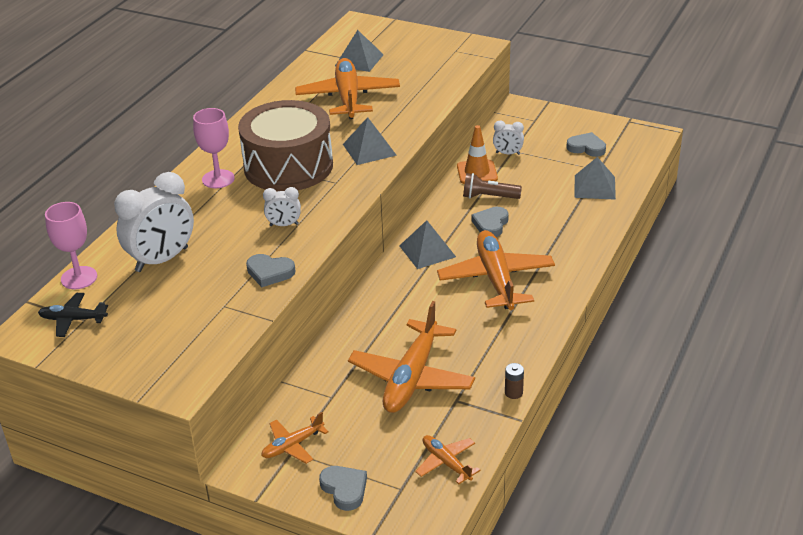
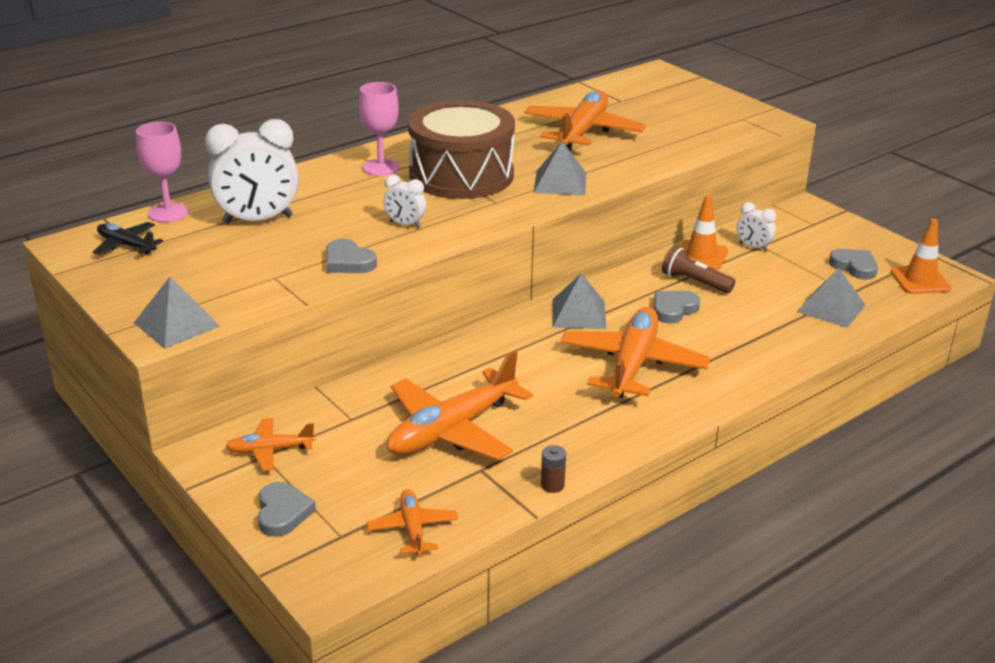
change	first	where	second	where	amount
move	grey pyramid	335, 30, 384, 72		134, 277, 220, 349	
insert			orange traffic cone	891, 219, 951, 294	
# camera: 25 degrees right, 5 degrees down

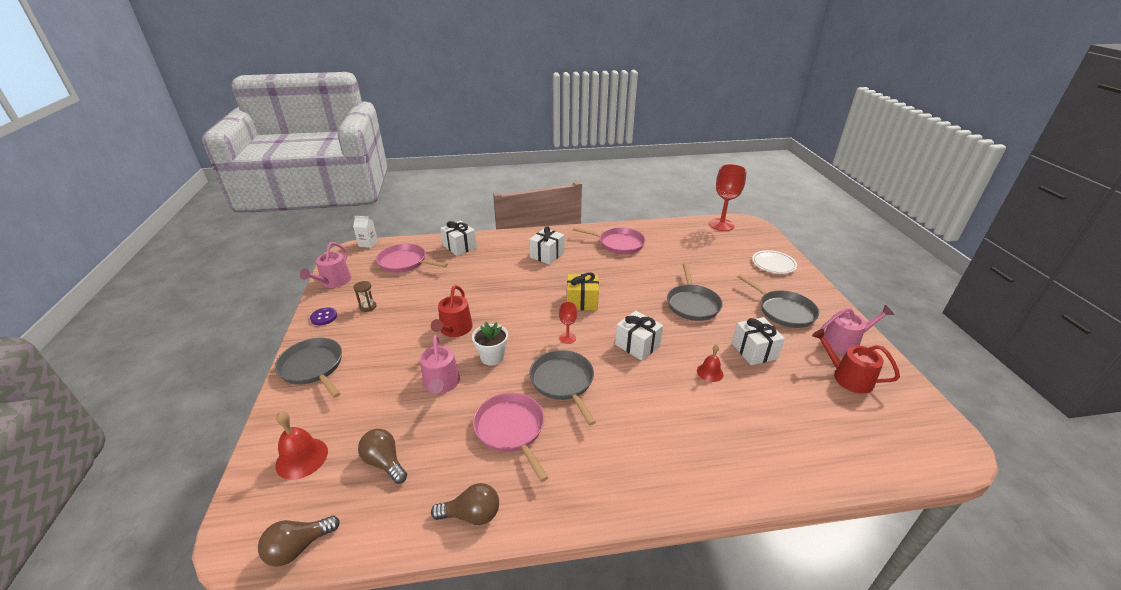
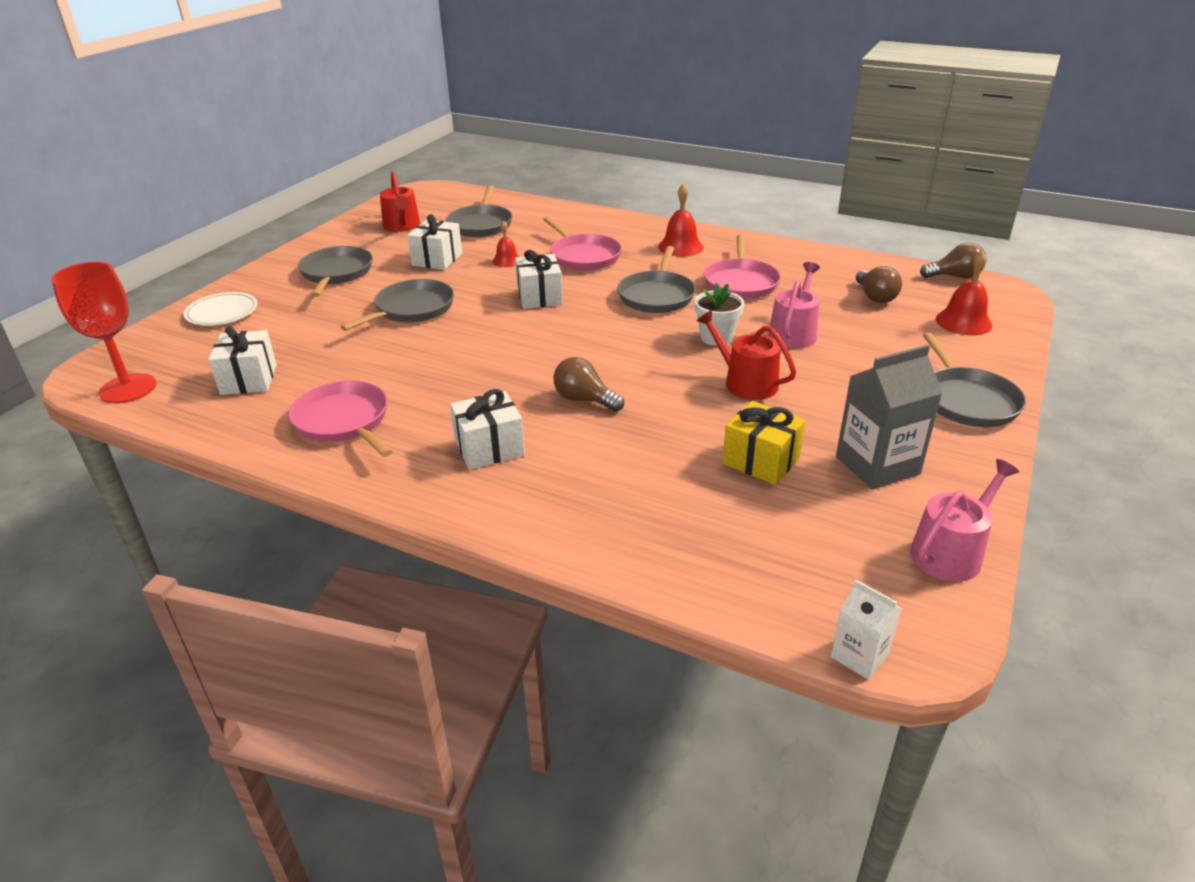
change	first	where	second	where	amount
move	white gift	440, 220, 477, 256		208, 326, 277, 395	
insert			grey pan	446, 185, 512, 237	
move	pink pan	376, 243, 448, 273		543, 217, 622, 271	
move	brown light bulb	431, 483, 499, 525		553, 357, 624, 412	
insert			red bell	658, 184, 703, 257	
rotate	red watering can	431, 285, 473, 337		697, 310, 796, 400	90 degrees counterclockwise
move	yellow gift	567, 272, 599, 311		722, 401, 806, 485	
replace	brown hourglass	354, 281, 376, 312	grey carton	836, 345, 943, 490	
delete	purple button	310, 307, 337, 325			
delete	red goblet	559, 302, 577, 344			
delete	pink watering can	819, 305, 894, 354			
# camera: 145 degrees left, 0 degrees up

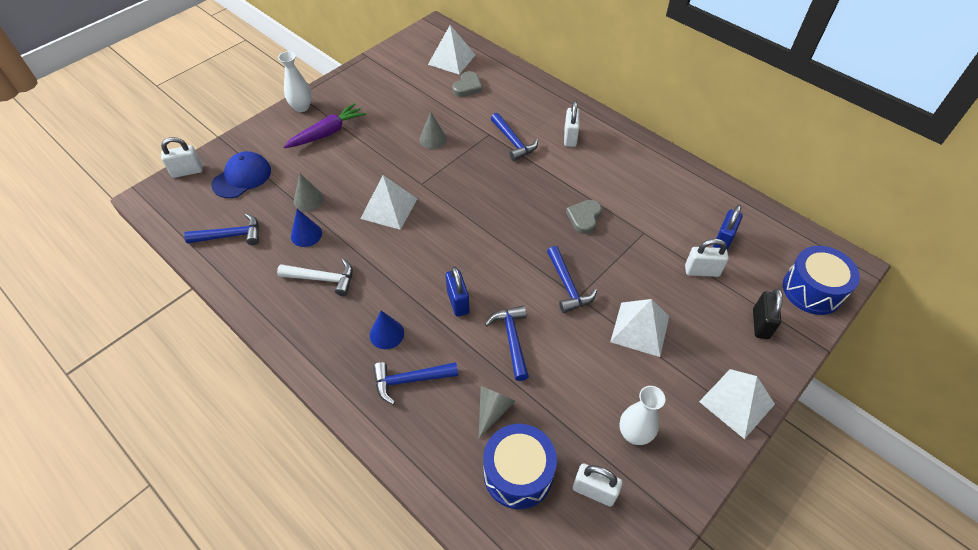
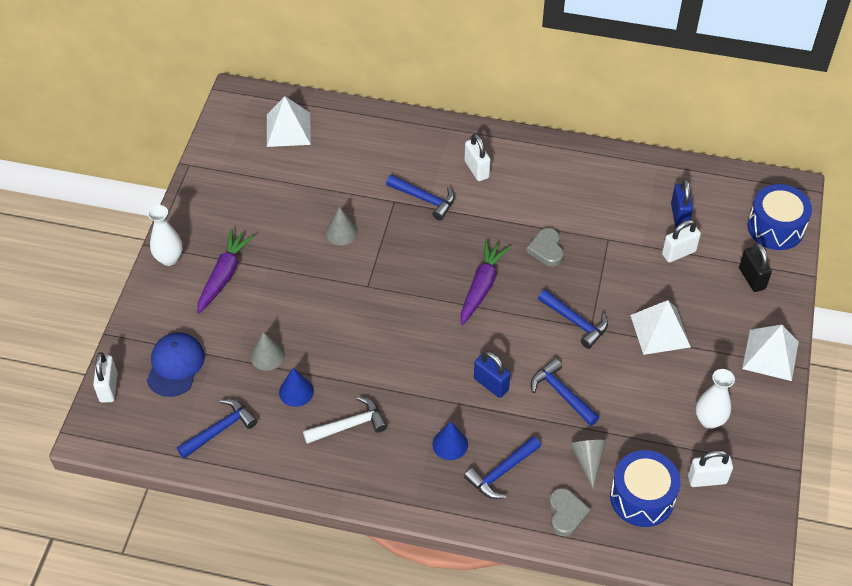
change	first	where	second	where	amount
rotate	white padlock	161, 137, 203, 178		93, 352, 118, 403	45 degrees counterclockwise
insert			purple carrot	461, 240, 510, 325	
move	grey heart	453, 71, 482, 97		549, 488, 591, 537	
delete	white pyramid	360, 175, 417, 230			
# camera: 30 degrees left, 0 degrees up

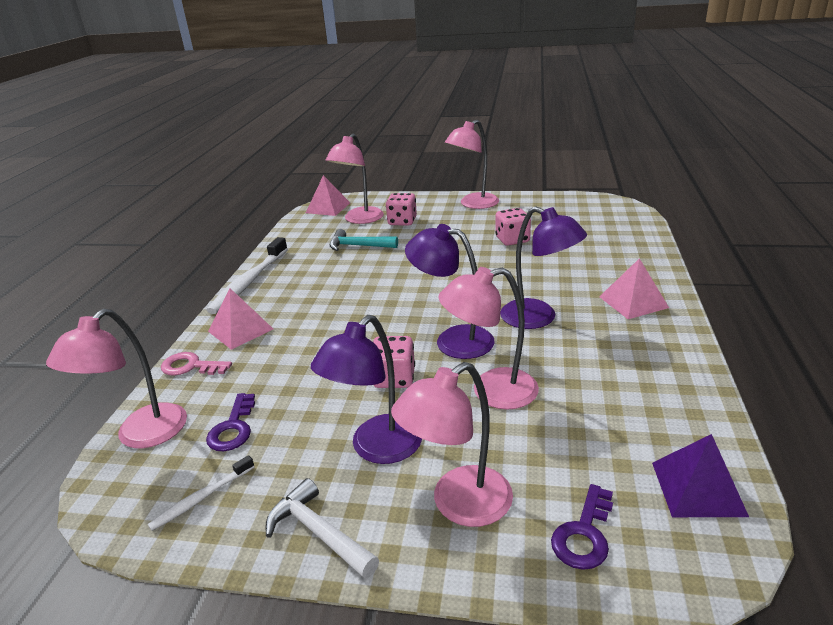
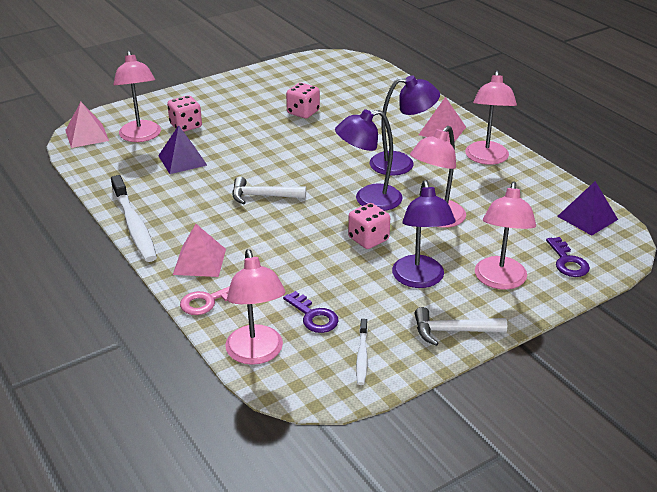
change	first	where	second	where	amount
replace	turquoise hammer	329, 229, 398, 251	purple pyramid	158, 125, 207, 174	
insert			white hammer	232, 176, 306, 205	
move	pink lamp	445, 120, 499, 209		465, 70, 517, 165	
# camera: 45 degrees left, 5 degrees up

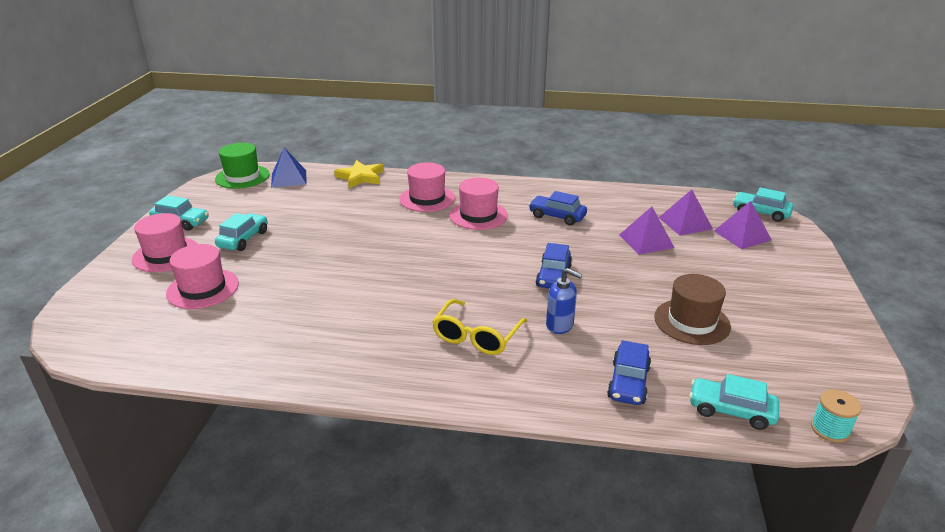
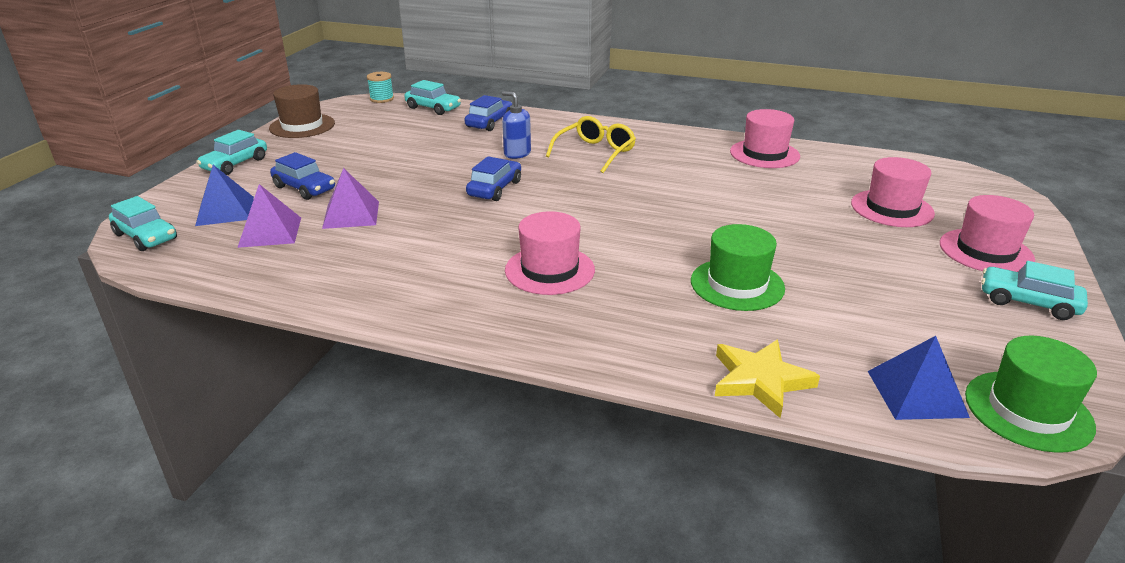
change	first	where	second	where	amount
recolor	purple pyramid	714, 201, 772, 249	blue pyramid	195, 165, 254, 226	
move	turquoise car	215, 213, 267, 251		197, 130, 267, 175	
move	brown hat	654, 274, 731, 345		269, 84, 335, 138	
move	blue car	529, 191, 587, 225		270, 152, 335, 200	
insert			green hat	691, 224, 785, 311	
move	pink hat	399, 162, 455, 212		730, 109, 800, 168	
# camera: 170 degrees left, 0 degrees up

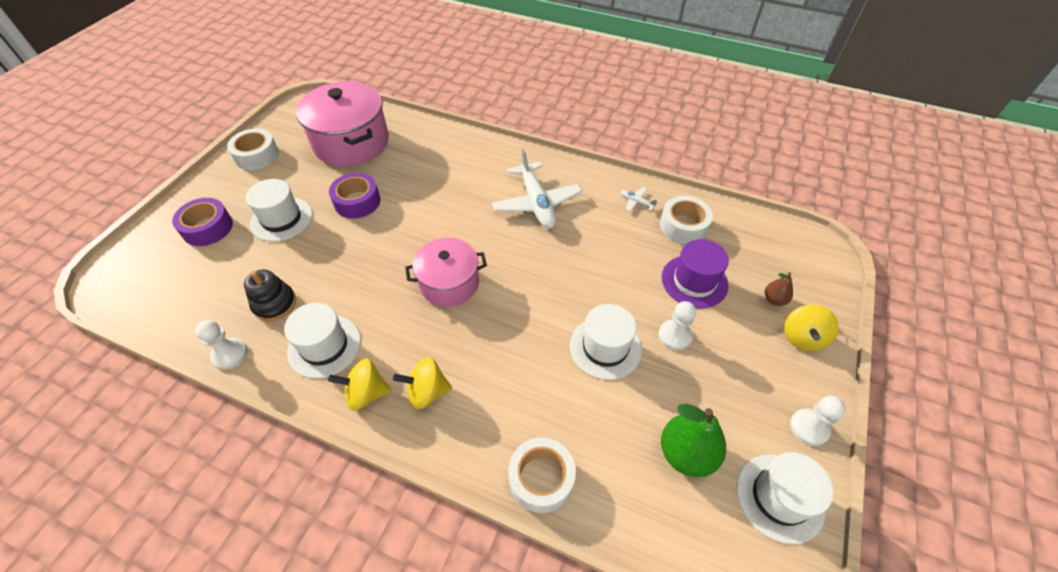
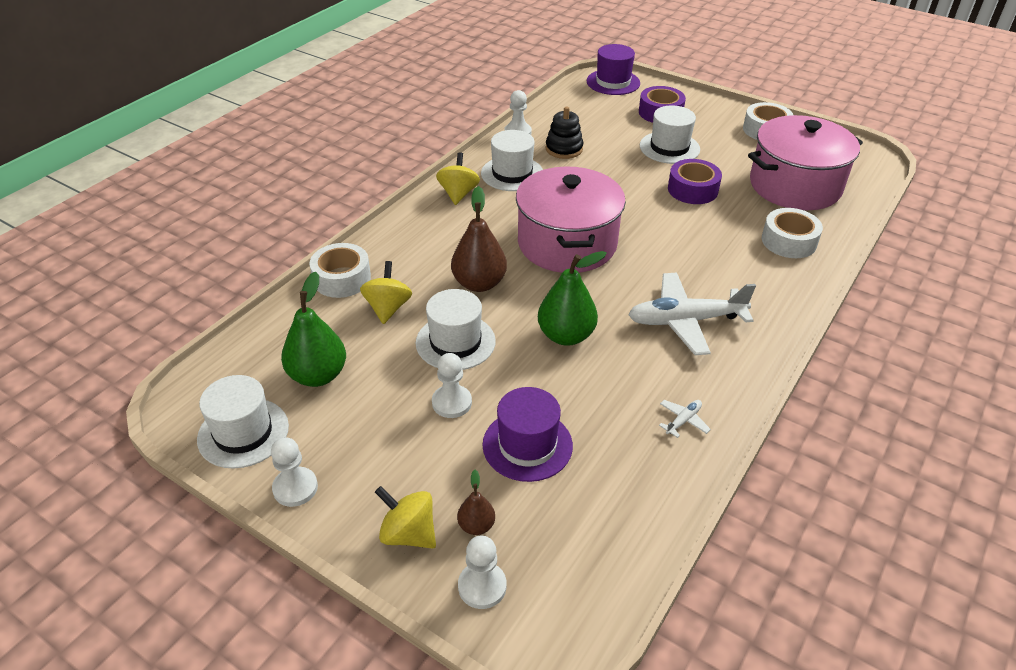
change	first	where	second	where	amount
move	yellow spinning top	393, 357, 453, 409		360, 261, 412, 324	
insert			brown pear	451, 186, 507, 292	
insert			white pawn	458, 536, 506, 609	
resize	pink pot	405, 238, 487, 307		516, 167, 626, 273	x1.58
insert			green pear	538, 251, 607, 346	
insert			purple hat	587, 44, 640, 95	
move	white tape	660, 196, 713, 244		762, 208, 823, 258	
# camera: 100 degrees right, 10 degrees down

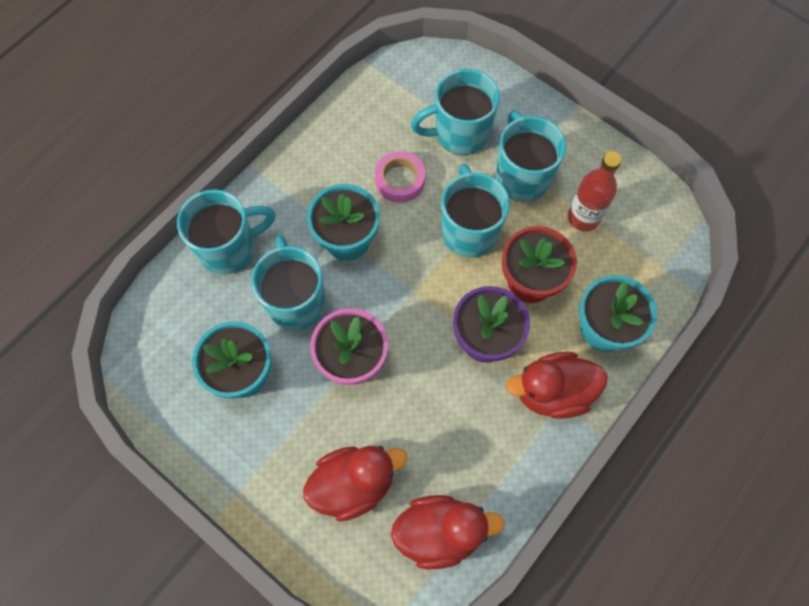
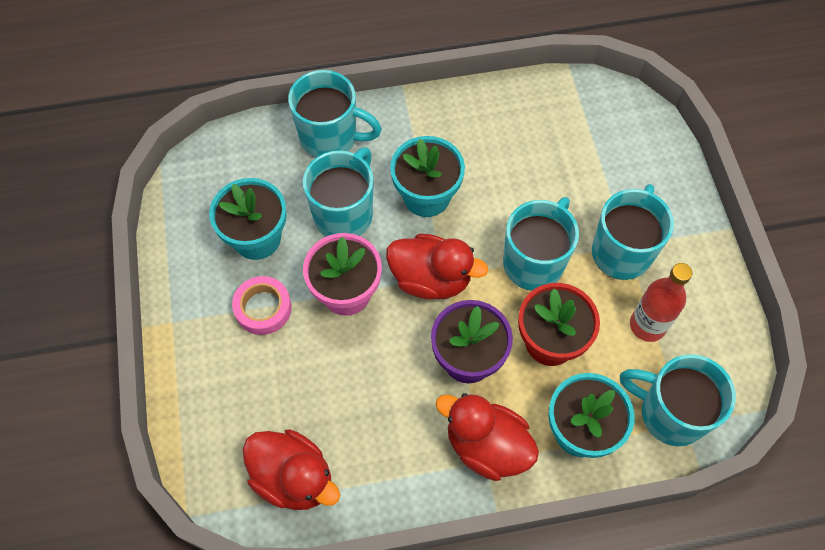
change	first	where	second	where	amount
move	pink tape	375, 151, 425, 203		232, 276, 292, 335	
move	red duck	303, 446, 407, 522		386, 234, 488, 300	
move	turquoise mug	410, 69, 500, 155		620, 354, 736, 446	
# camera: 40 degrees right, 5 degrees down

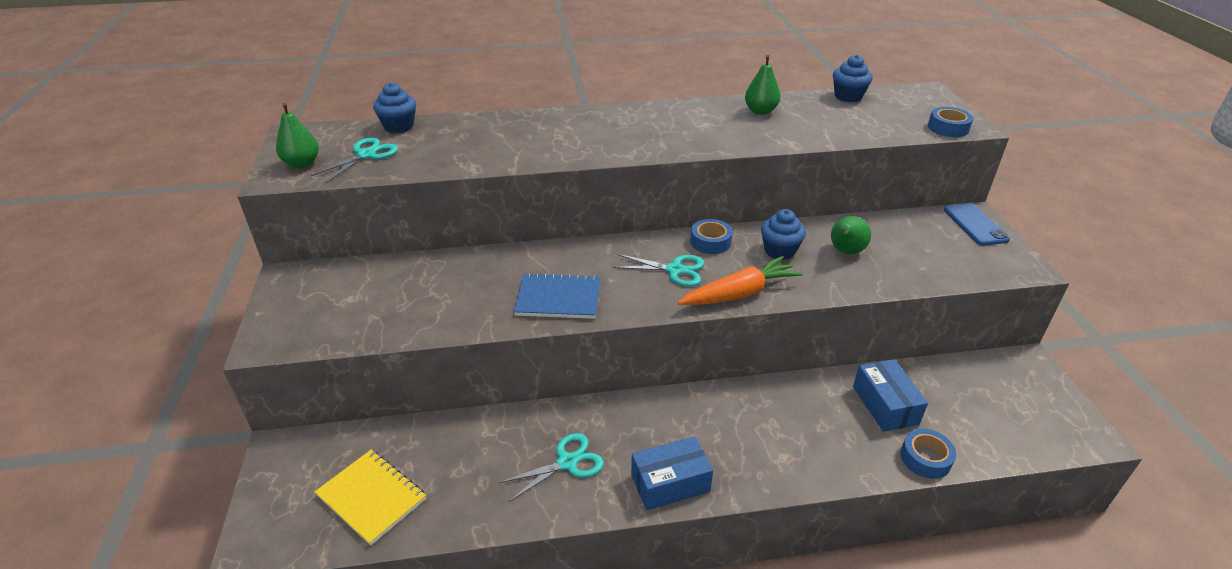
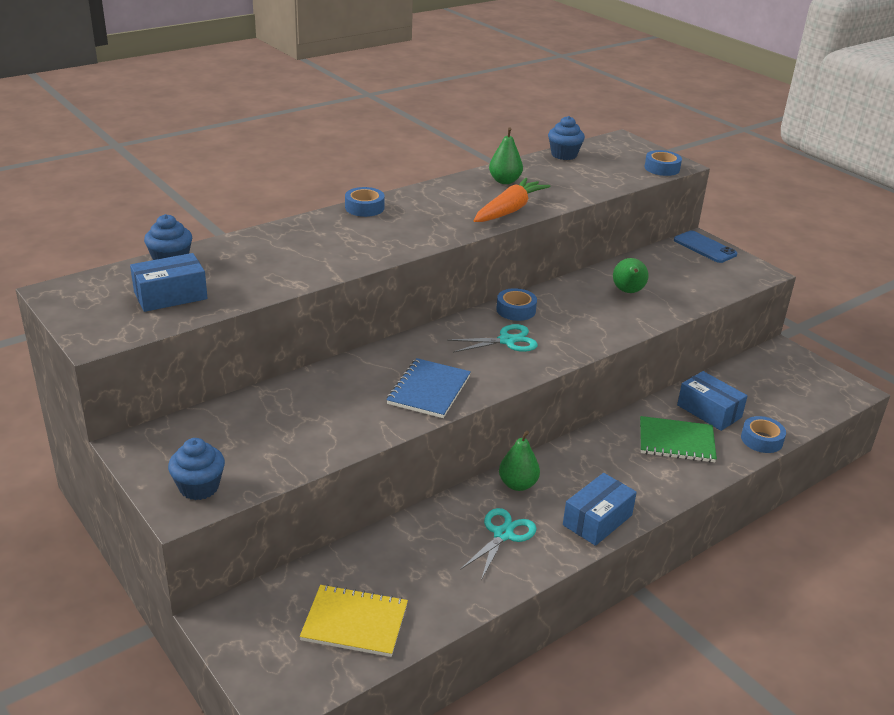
change	first	where	second	where	amount
replace	turquoise scissors	311, 137, 398, 183	blue box	130, 253, 208, 312	
move	blue cupcake	761, 209, 806, 260		168, 438, 225, 500	
insert			blue tape	345, 187, 385, 217	
rotate	blue notebook	514, 273, 601, 319		386, 358, 471, 418	45 degrees counterclockwise
move	orange carrot	678, 256, 803, 305		474, 178, 550, 222	
move	green pear	276, 103, 319, 168		499, 431, 540, 491	
insert			green notebook	640, 416, 717, 462	
# camera: 30 degrees left, 5 degrees down

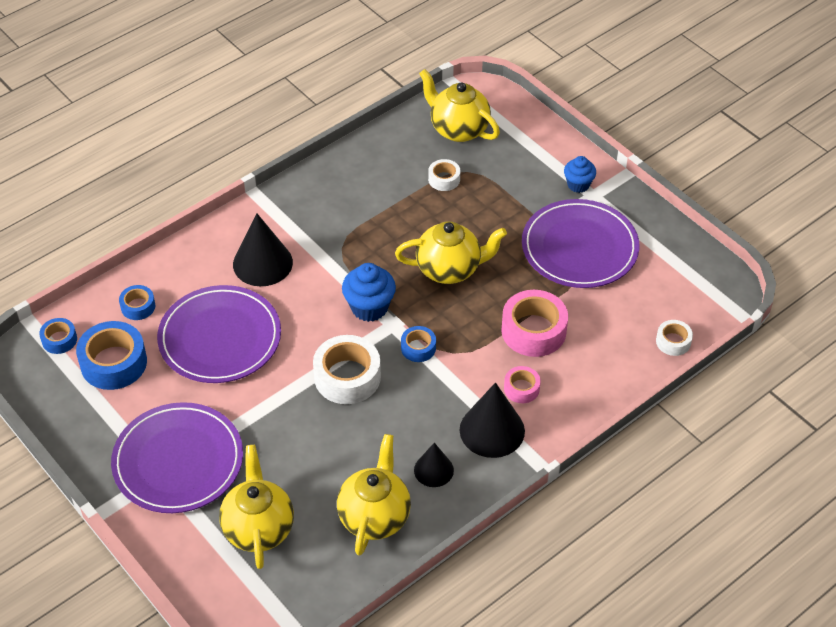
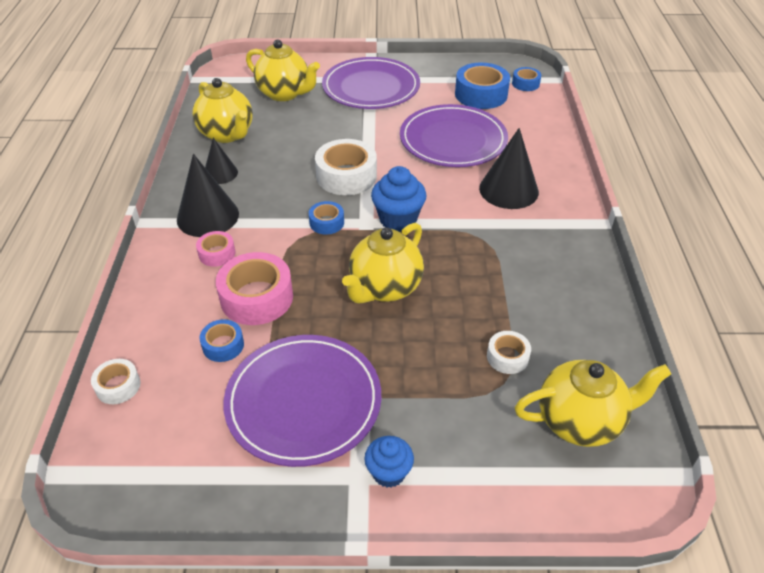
change	first	where	second	where	amount
move	blue tape	119, 285, 155, 320		200, 319, 244, 362	
# camera: 130 degrees right, 5 degrees down

